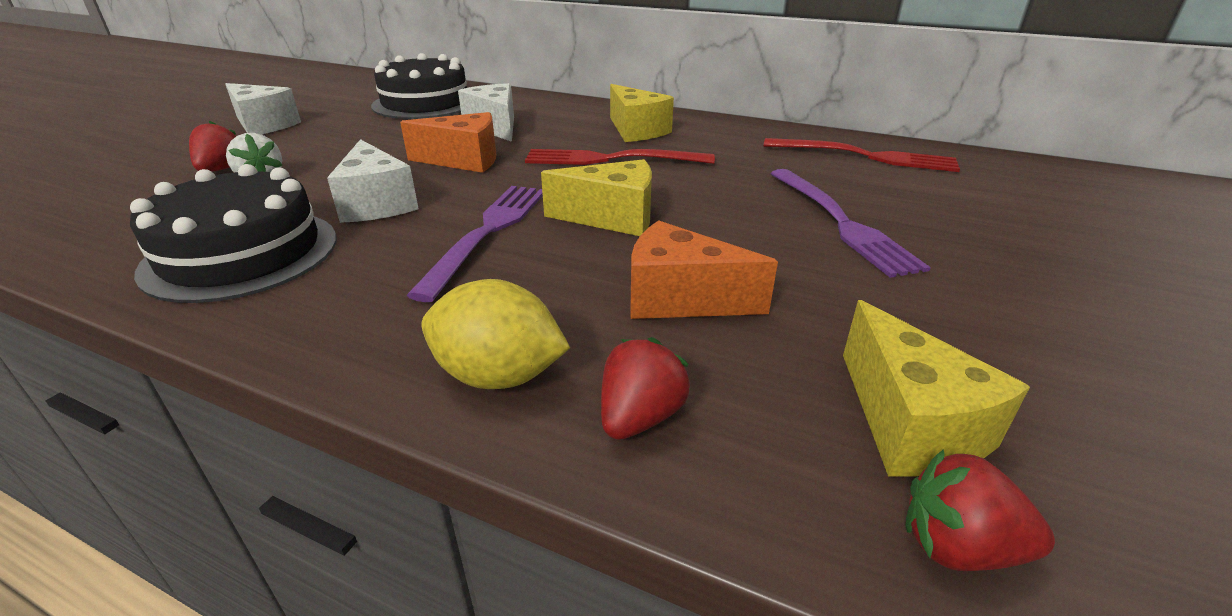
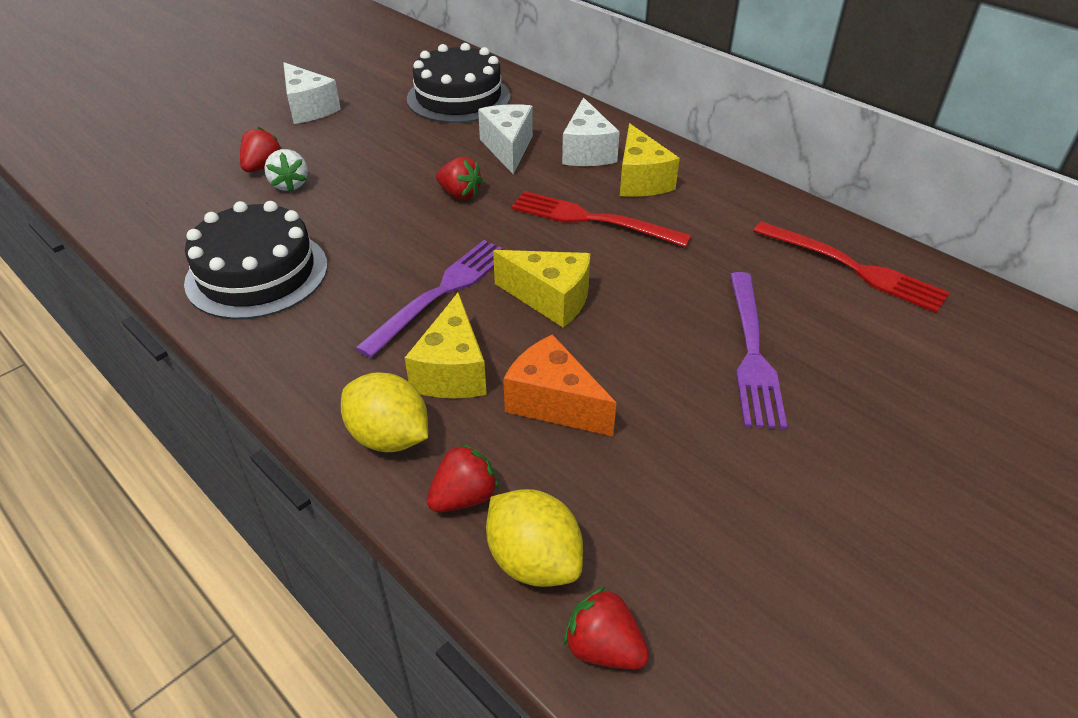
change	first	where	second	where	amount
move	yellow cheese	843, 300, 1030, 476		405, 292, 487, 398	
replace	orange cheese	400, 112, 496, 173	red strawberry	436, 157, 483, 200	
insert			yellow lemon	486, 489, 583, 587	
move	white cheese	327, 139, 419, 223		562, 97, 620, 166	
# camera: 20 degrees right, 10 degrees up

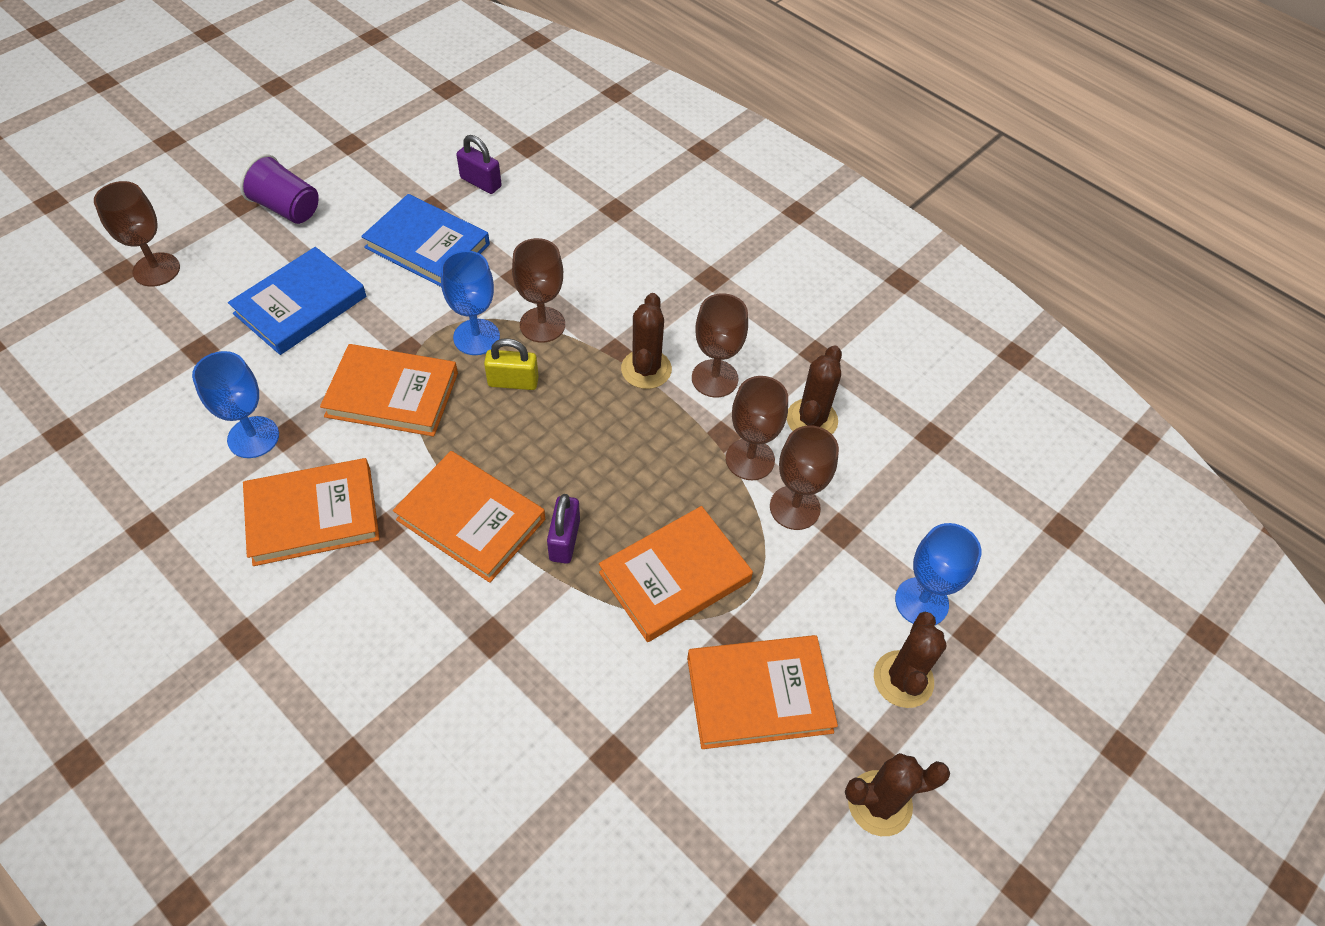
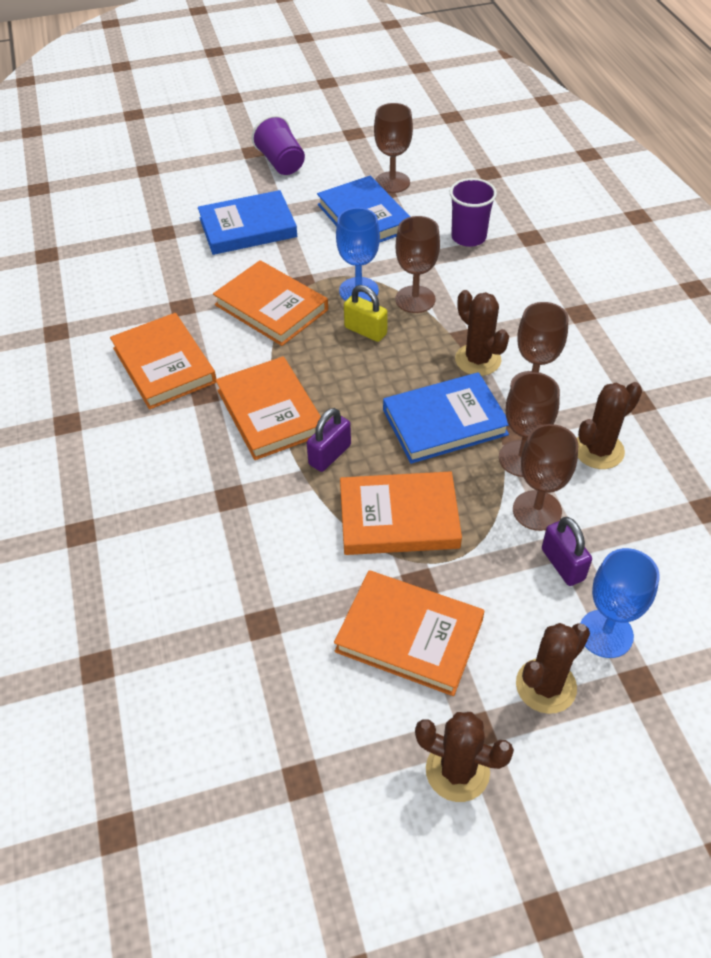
change	first	where	second	where	amount
rotate	orange book	243, 458, 380, 566		110, 313, 217, 410	45 degrees clockwise
move	brown goblet	94, 181, 180, 287		374, 103, 413, 193	
insert			blue book	383, 372, 509, 464	
insert			purple cup	449, 178, 497, 247	
rotate	brown cactus	621, 293, 672, 389		455, 290, 509, 376	75 degrees counterclockwise
move	purple padlock	456, 135, 502, 194		542, 517, 592, 586	
delete	blue goblet	192, 351, 279, 458			
# camera: 35 degrees right, 5 degrees down

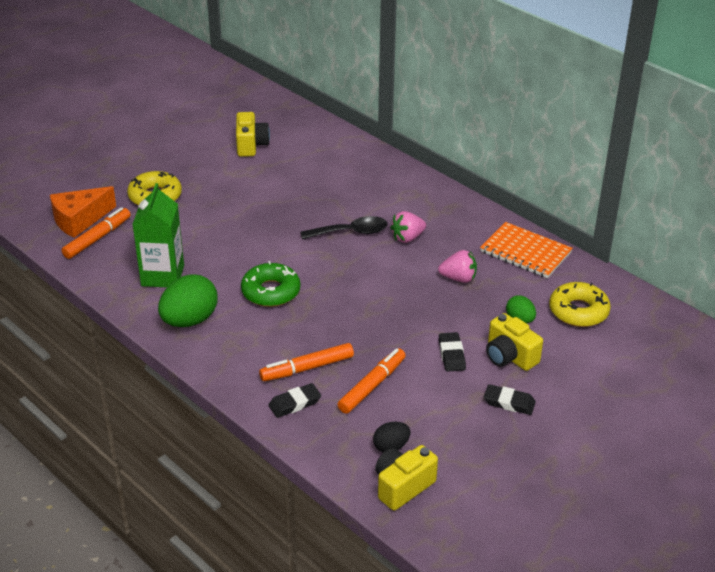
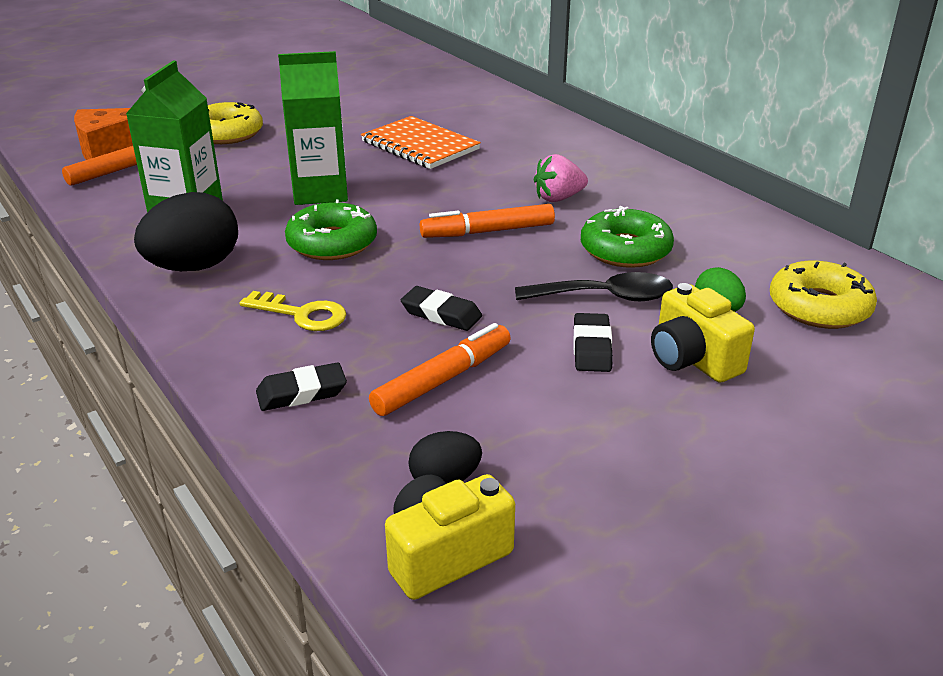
change	first	where	second	where	amount
recolor	green egg	158, 274, 218, 327	black egg	134, 192, 238, 271	
insert			yellow key	240, 291, 346, 331	
insert			green carton	278, 51, 348, 205	
move	orange notebook	480, 222, 573, 278		361, 116, 481, 169	
move	black eraser	484, 384, 536, 415		401, 286, 482, 331	
move	orange marker	259, 343, 354, 381		420, 204, 555, 238	
move	black spoon	300, 216, 387, 239		515, 272, 673, 301	
replace	pink strawberry	438, 250, 477, 283	green donut	581, 206, 674, 268	
delete	yellow camera	236, 112, 270, 157			
# camera: 10 degrees right, 5 degrees down

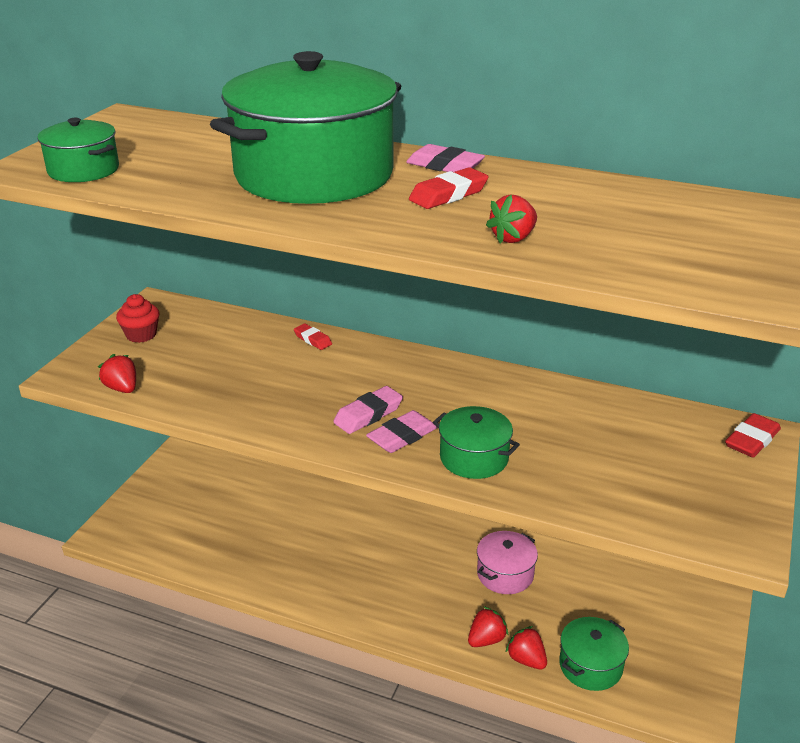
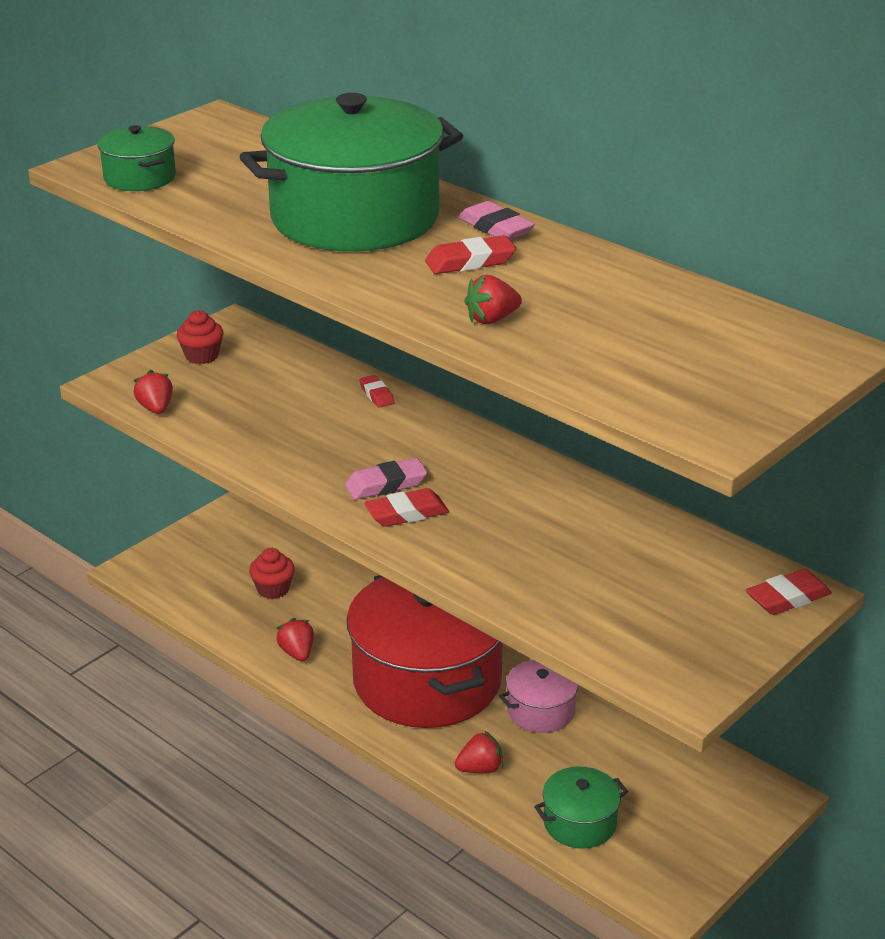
change	first	where	second	where	amount
insert			red cupcake	249, 548, 295, 599	
move	red strawberry	505, 626, 547, 669		276, 618, 314, 661	
insert			red pot	347, 575, 503, 728	
recolor	pink eraser	366, 410, 437, 453	red eraser	364, 488, 449, 527	
delete	green pot	433, 406, 520, 479			
# camera: 20 degrees right, 0 degrees up

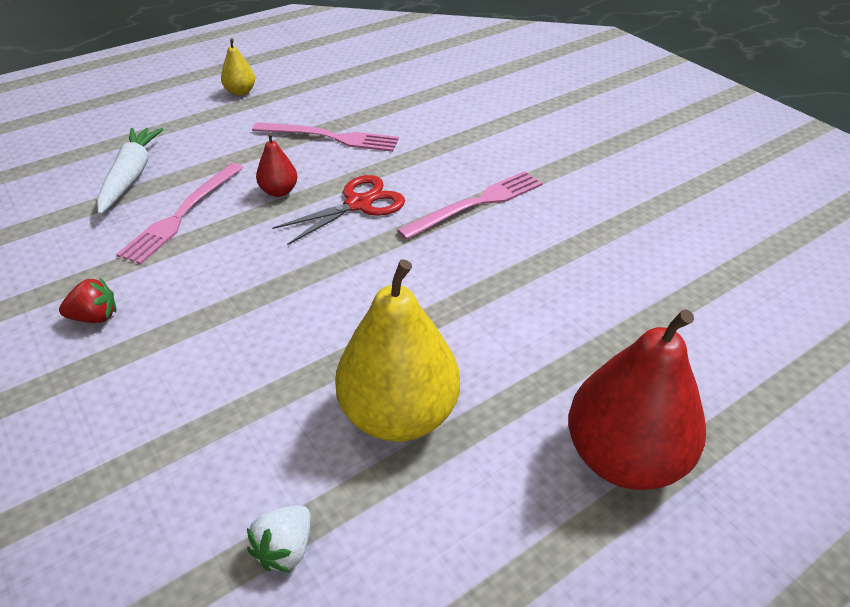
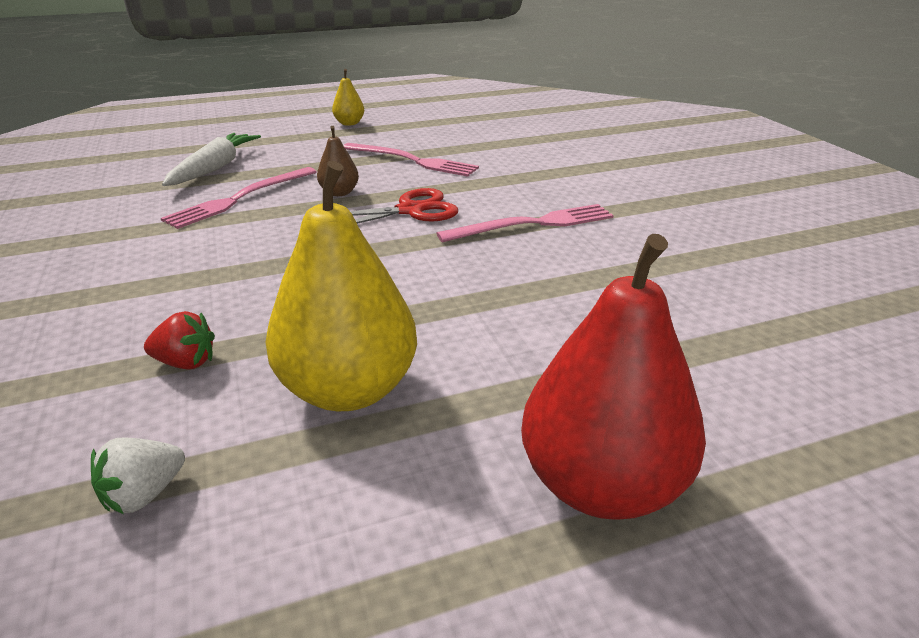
change	first	where	second	where	amount
move	red strawberry	59, 277, 116, 323		144, 311, 215, 370	
recolor	red pear	256, 133, 298, 197	brown pear	317, 126, 359, 196	
# camera: 15 degrees right, 10 degrees down

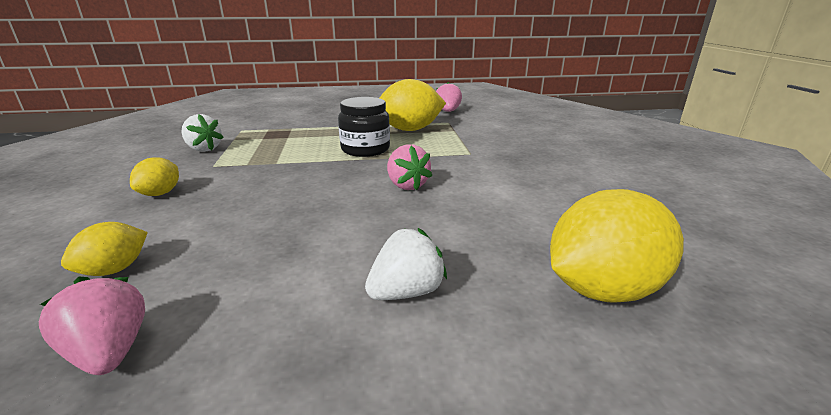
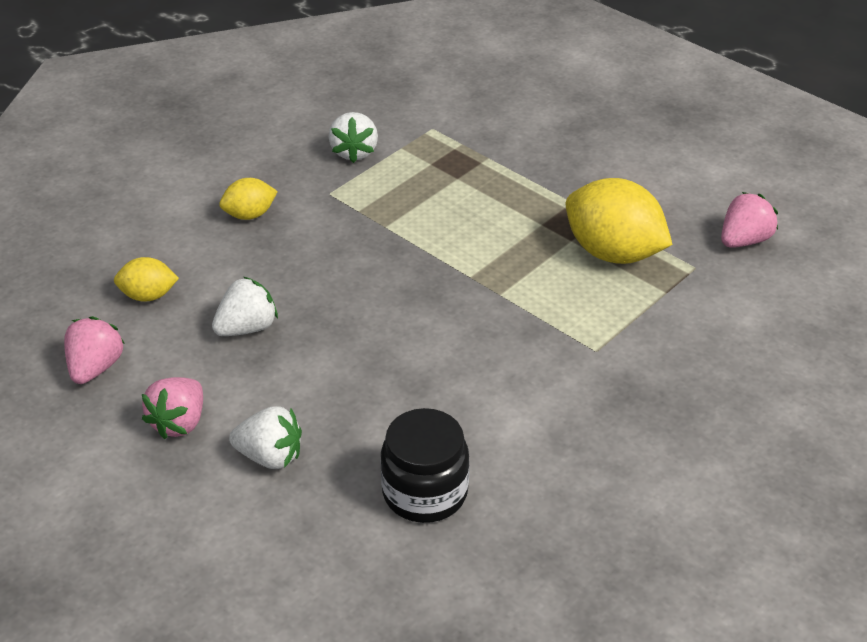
change	first	where	second	where	amount
move	pink strawberry	387, 144, 432, 191		142, 377, 203, 439	
insert			white strawberry	212, 277, 278, 336	
move	black jar	338, 97, 390, 157		381, 408, 469, 523	
delete	yellow lemon	550, 189, 684, 303			
# camera: 50 degrees right, 15 degrees up

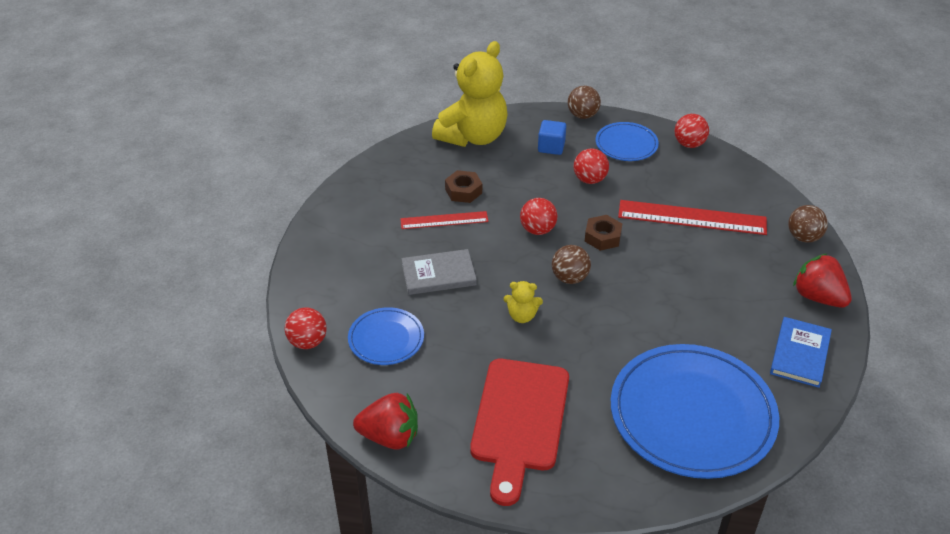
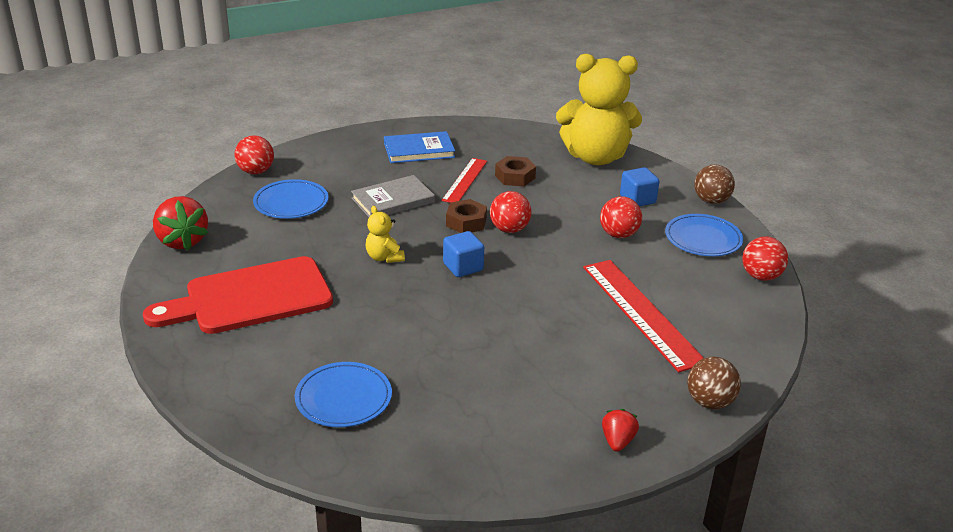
change	first	where	second	where	amount
resize	blue plate	611, 344, 779, 479		295, 362, 392, 427	x0.49
rotate	grey book	401, 249, 477, 295		351, 175, 435, 217	75 degrees counterclockwise
move	blue book	770, 317, 832, 388		384, 131, 455, 163	
rotate	red ruler	400, 211, 489, 229		442, 158, 487, 203	60 degrees clockwise
replace	brown ball	552, 245, 591, 284	blue cube	443, 231, 484, 277	
move	brown nut	585, 215, 622, 251		446, 199, 487, 233	
resize	red strawberry	793, 253, 852, 308		602, 409, 639, 451	x0.55
# camera: 55 degrees right, 10 degrees down

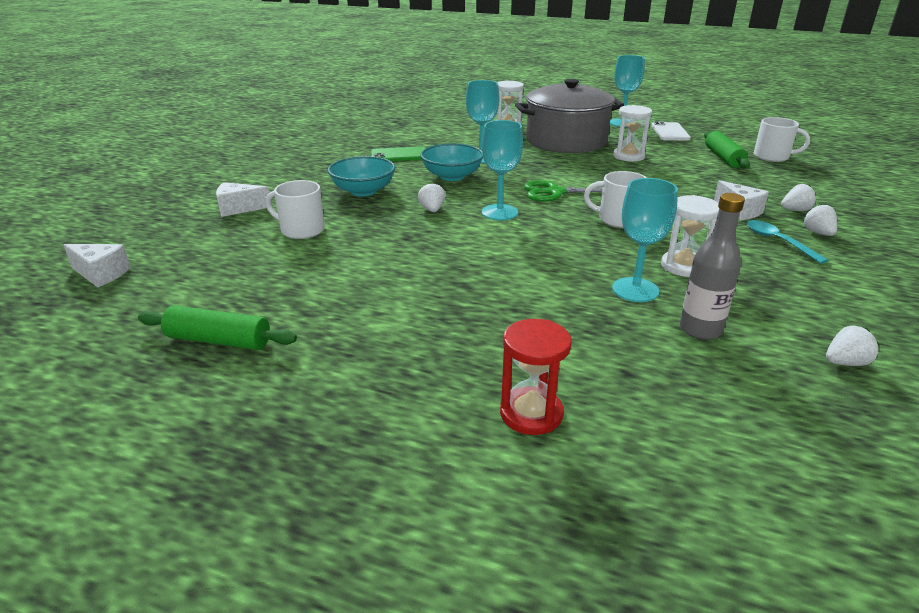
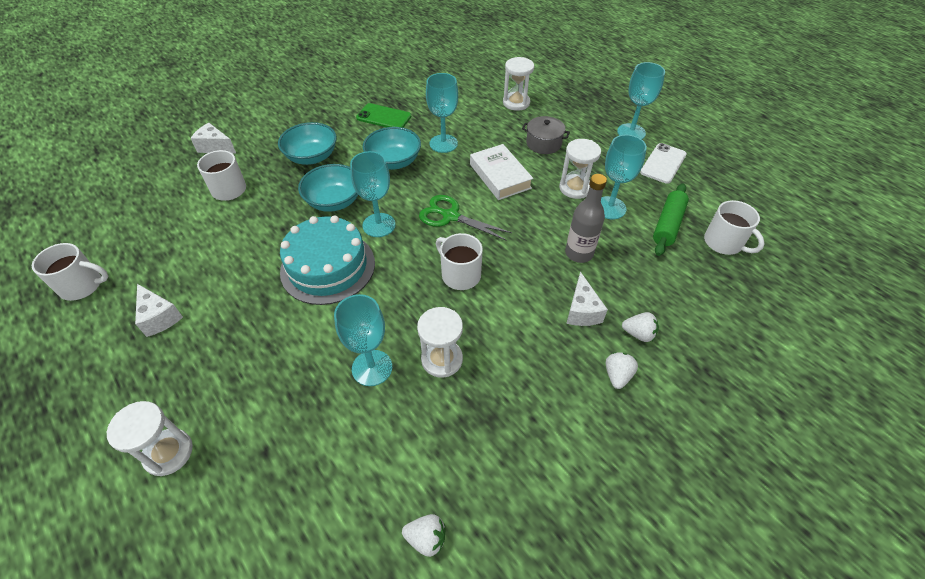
change	first	where	second	where	amount
replace	green rolling pin	138, 305, 297, 350	white mug	32, 243, 108, 301	
recolor	red hourglass	500, 319, 572, 435	white hourglass	107, 401, 193, 476	
move	white cheese	64, 244, 131, 288		135, 284, 183, 337	
insert			turquoise cake	280, 215, 375, 305	
replace	white strawberry	418, 183, 445, 212	turquoise bowl	298, 164, 358, 212	
insert			white book	470, 144, 533, 200	
resize	grey pot	515, 79, 624, 153		522, 116, 570, 154	x0.44
move	grey bottle	680, 193, 745, 340		565, 174, 607, 263	
insert			turquoise goblet	601, 135, 647, 219	
delete	turquoise spoon	747, 220, 828, 264			
# camera: 30 degrees right, 20 degrees up

